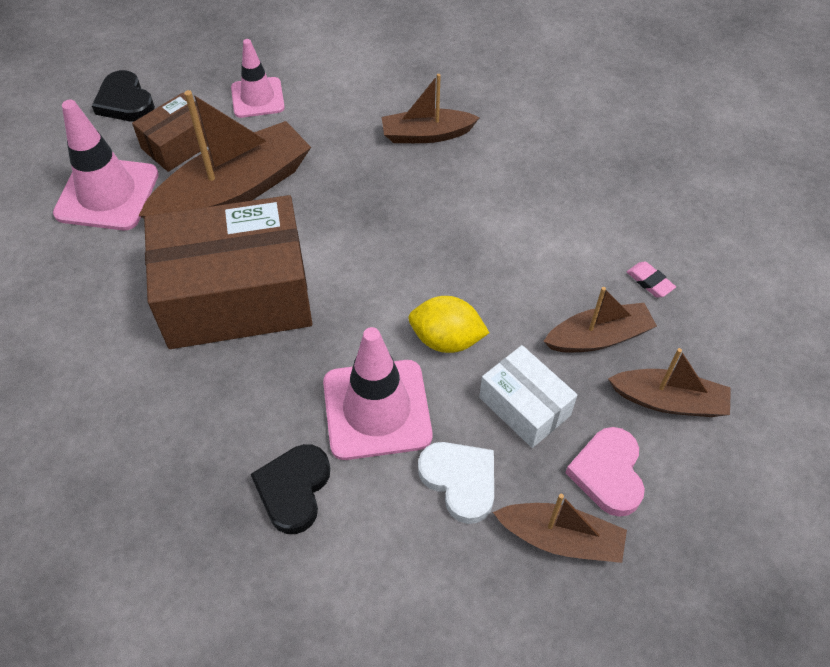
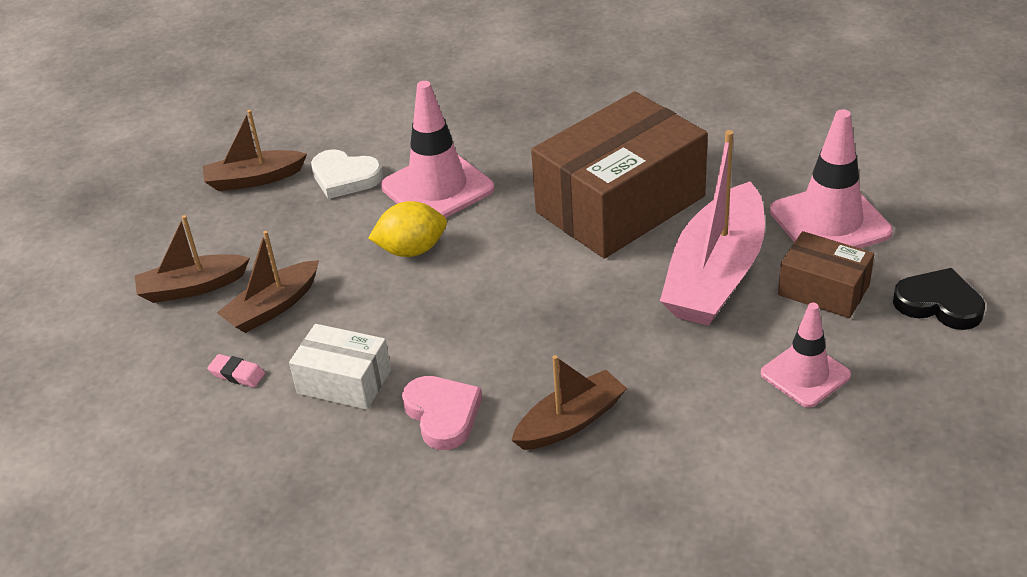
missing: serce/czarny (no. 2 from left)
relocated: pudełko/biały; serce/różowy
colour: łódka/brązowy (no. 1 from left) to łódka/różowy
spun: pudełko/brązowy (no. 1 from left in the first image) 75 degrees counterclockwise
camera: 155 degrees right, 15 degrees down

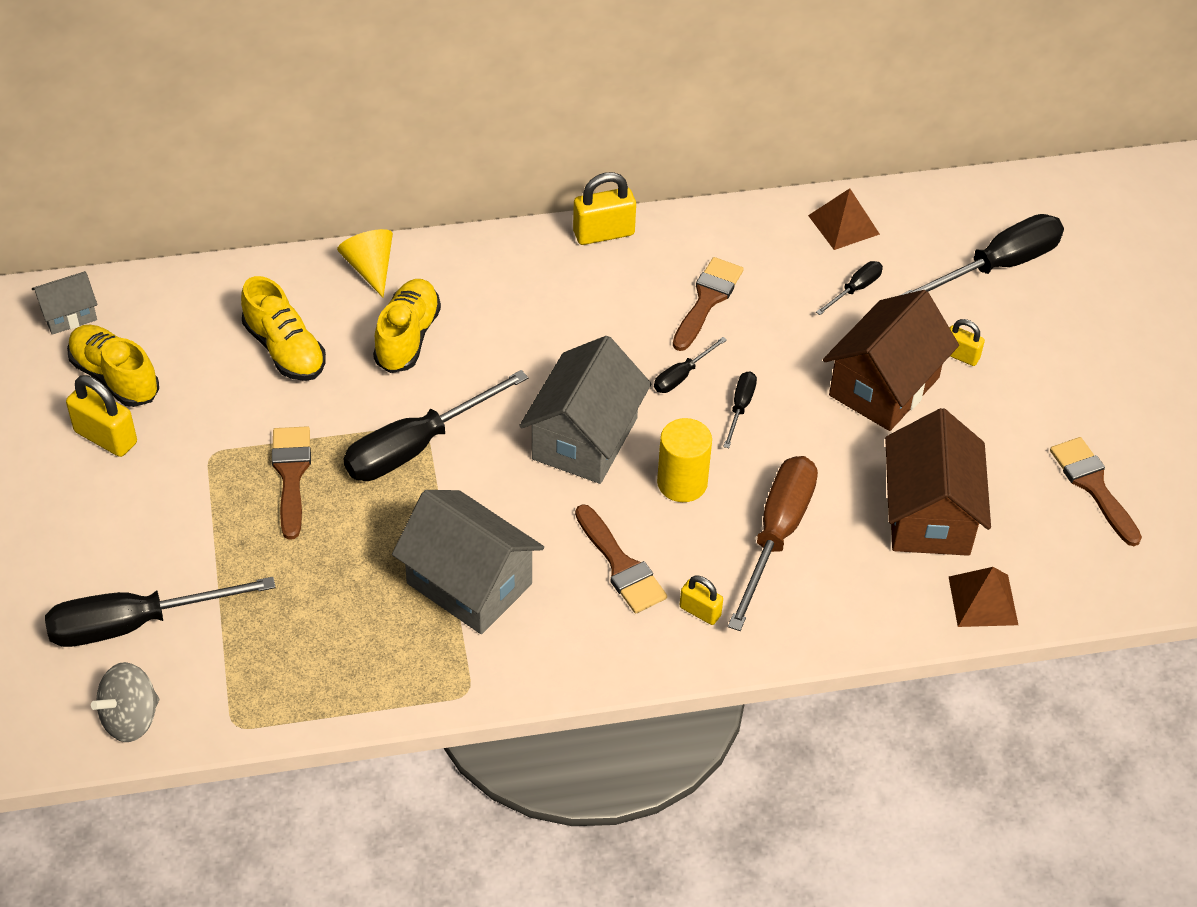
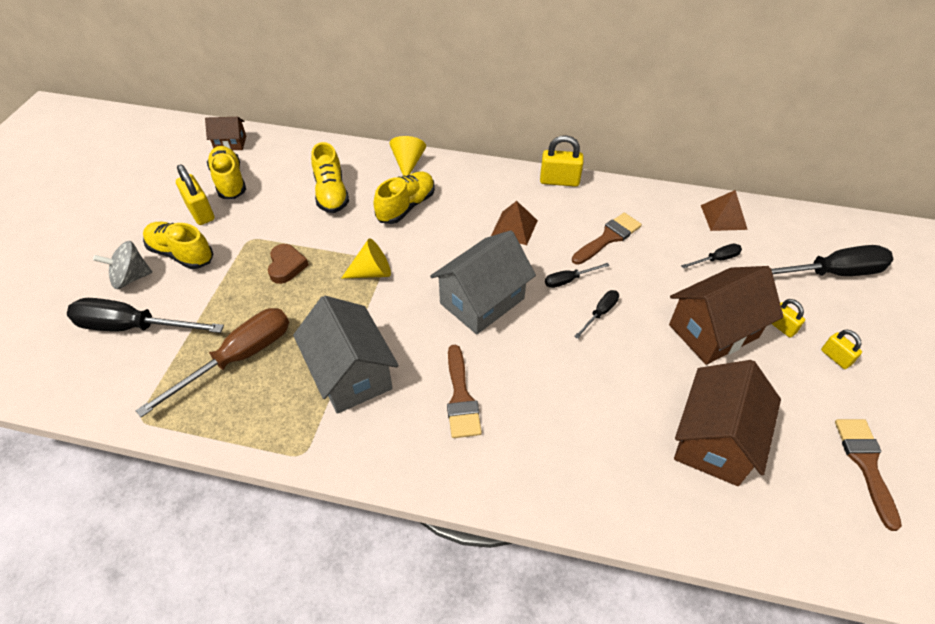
missing: walec/żółty
appeared: but/żółty (no. 1 from left)
relocated: bączek/szary; kłódka/żółty (no. 3 from left in the first image) to kłódka/żółty (no. 4 from left); śrubokręt/brązowy; piramida/brązowy (no. 2 from left in the first image) to piramida/brązowy (no. 1 from left)
exchanged: pędzel/brązowy (no. 1 from left) to serce/brązowy; śrubokręt/czarny (no. 2 from left) to stożek/żółty (no. 1 from left)
colour: domek/szary (no. 1 from left) to domek/brązowy (no. 1 from left)
camera: 25 degrees right, 0 degrees up

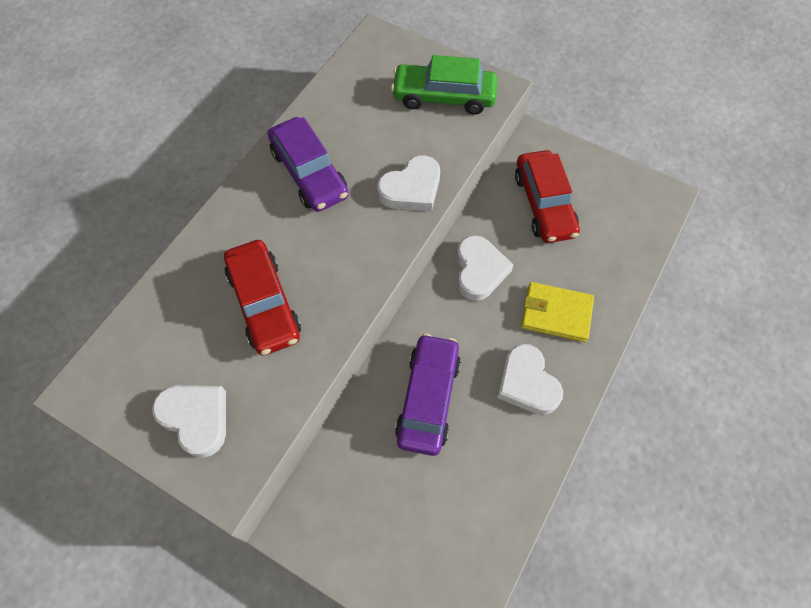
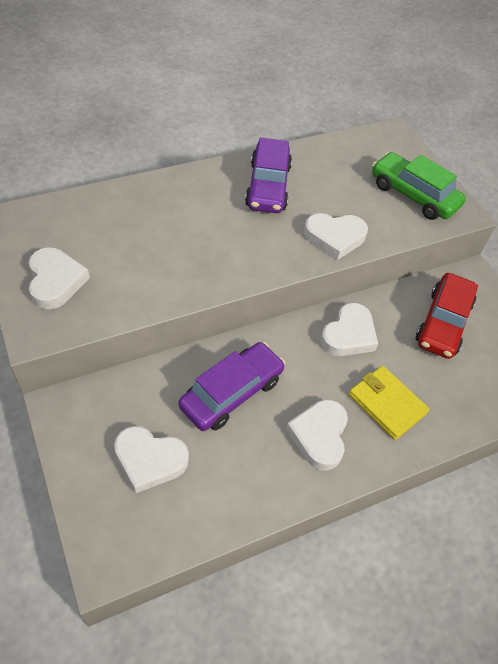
missing: samochód/czerwony (no. 1 from left)
appeared: serce/biały (no. 2 from left)
camera: 30 degrees right, 10 degrees down

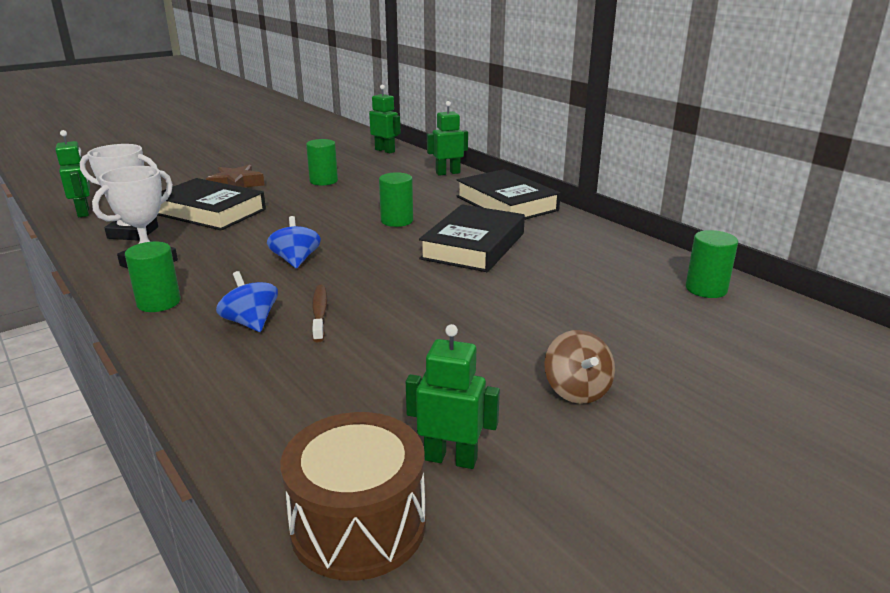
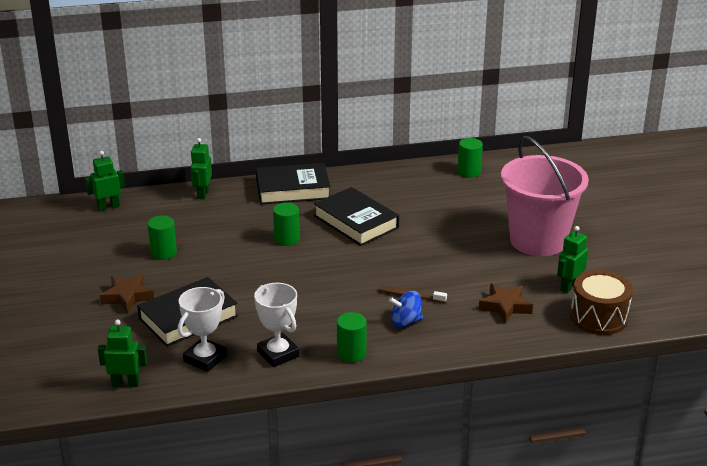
missing: bączek/niebieski (no. 2 from left)
appeared: gwiazda/brązowy (no. 2 from left)
exchanged: bączek/brązowy to wiadro/różowy
camera: 65 degrees left, 5 degrees up

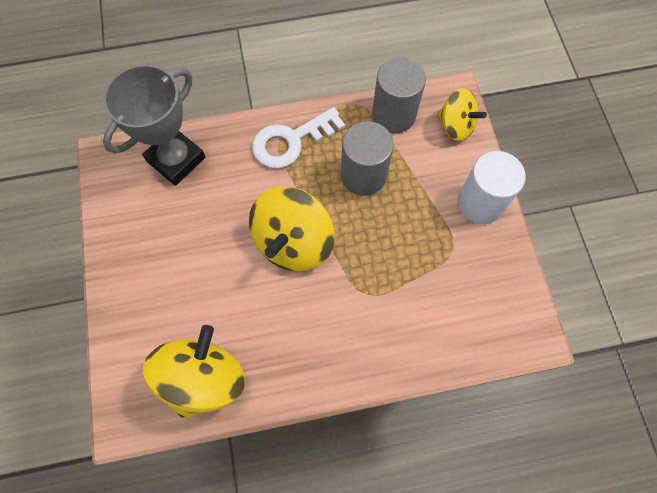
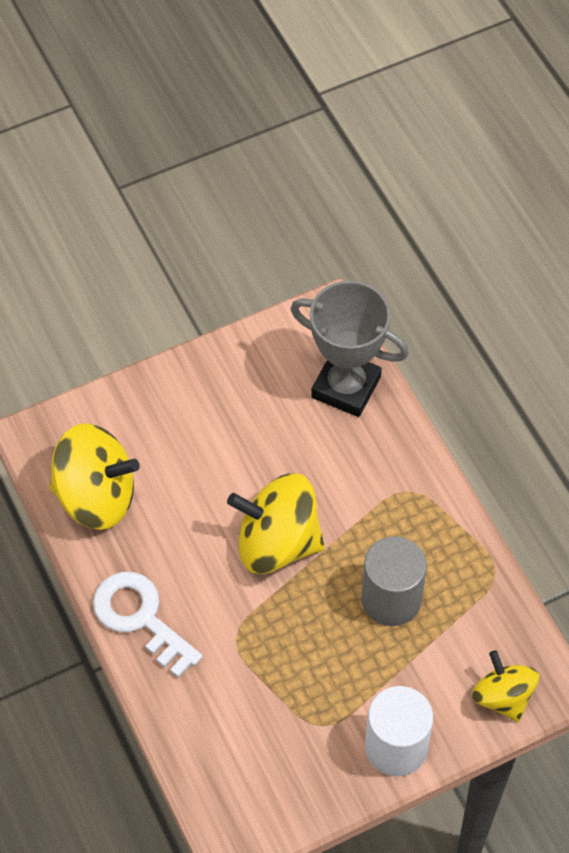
missing: walec/szary (no. 2 from left)
relocated: klucz/biały
spun: bączek/żółty (no. 3 from left) 135 degrees clockwise
camera: 75 degrees right, 10 degrees down

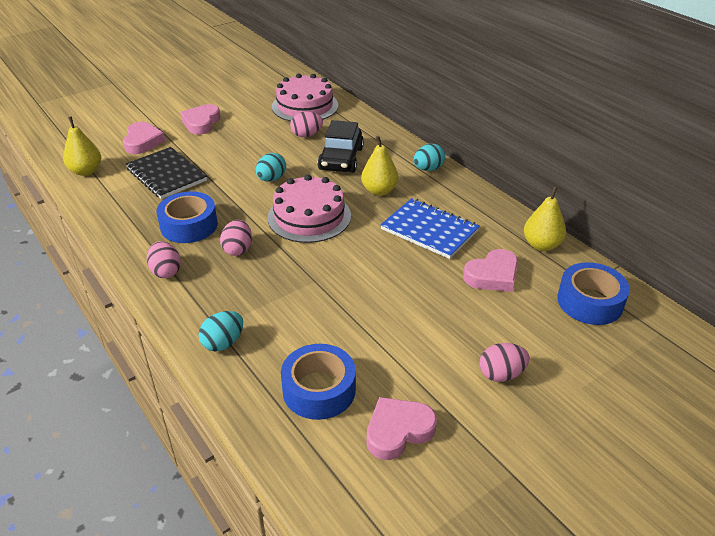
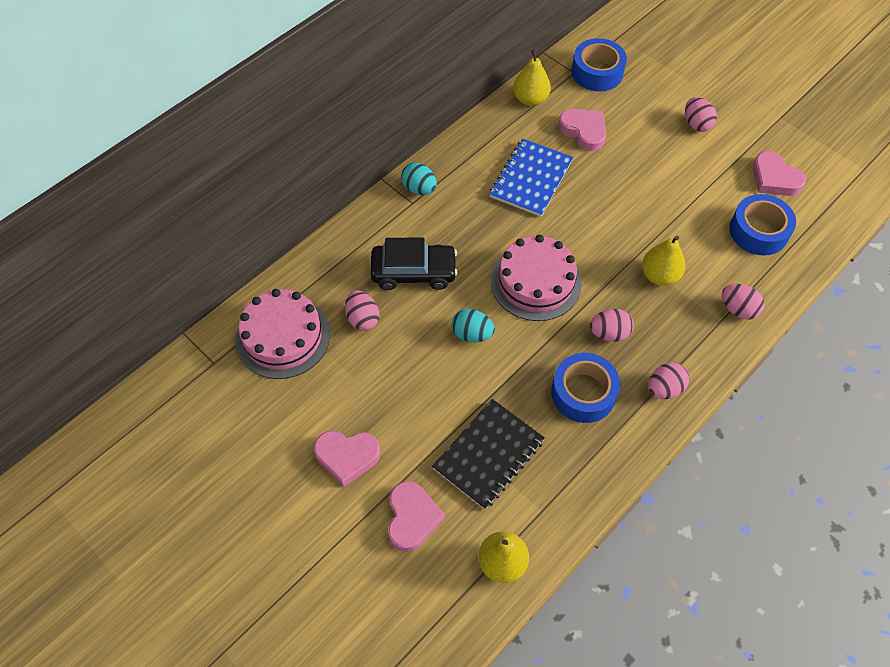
relocated: gruszka/żółty (no. 2 from left in the first image) to gruszka/żółty (no. 3 from left)
colour: jajko/turkusowy (no. 1 from left) to jajko/różowy (no. 5 from left)
spun: serce/różowy (no. 1 from left in the first image) 105 degrees clockwise
camera: 100 degrees left, 20 degrees up

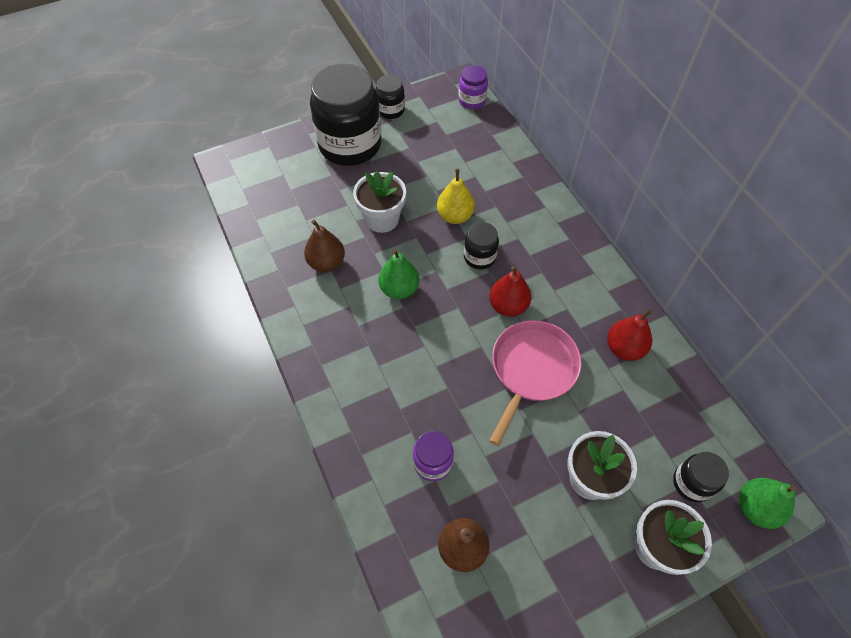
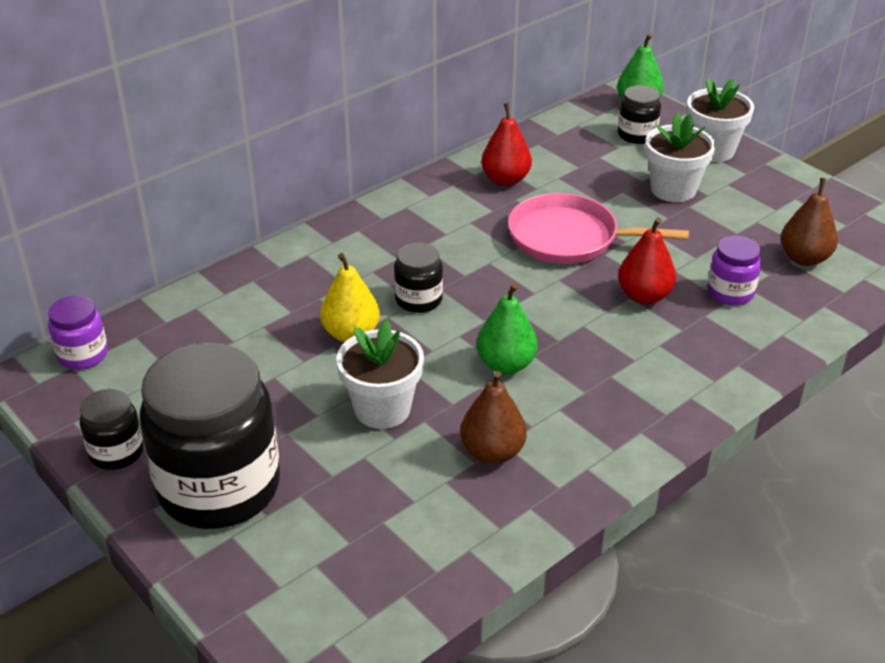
relocated: gruszka/czerwony (no. 1 from left in the first image) to gruszka/czerwony (no. 2 from left)
camera: 105 degrees left, 20 degrees down

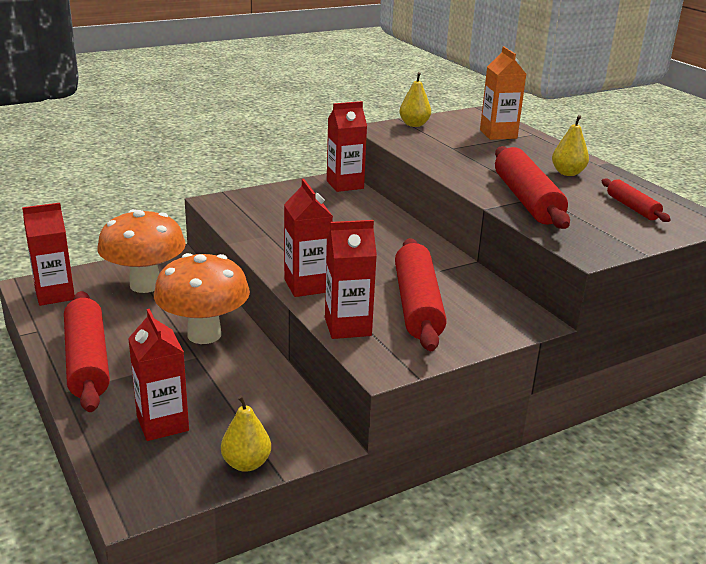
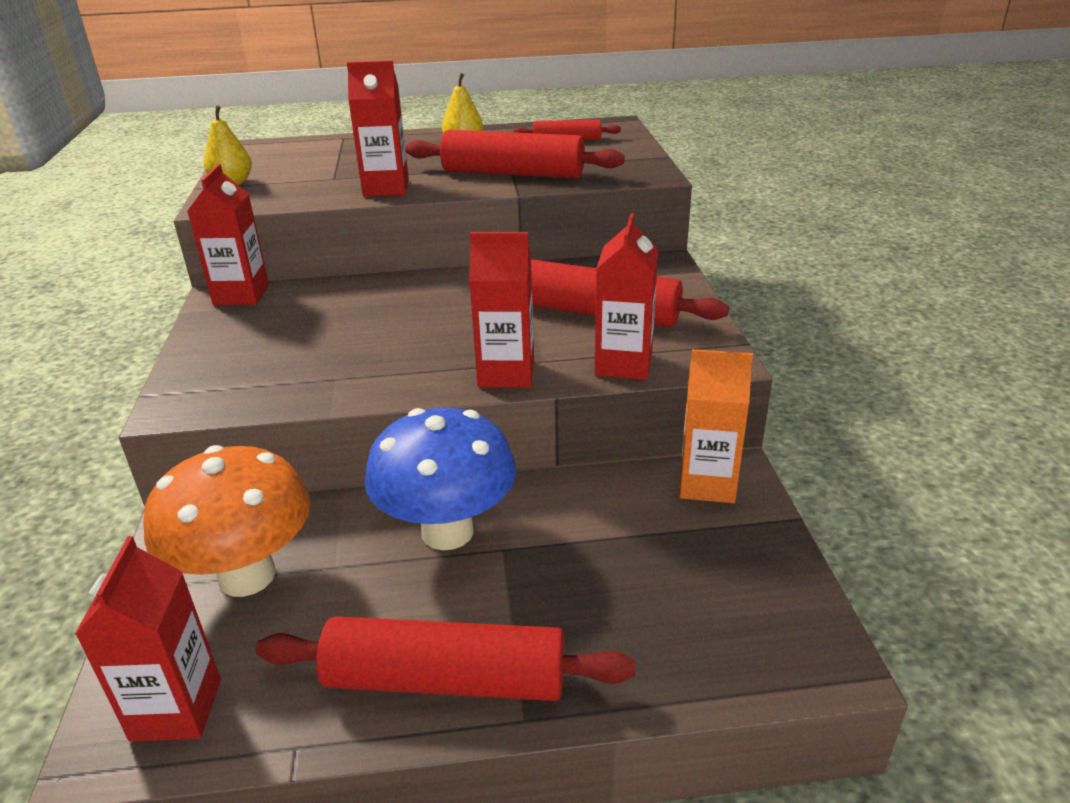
missing: gruszka/żółty (no. 1 from left)
relocated: karton mleka/czerwony (no. 2 from left in the first image) to karton mleka/czerwony (no. 3 from left); karton mleka/pomarańczowy
colour: grzyb/pomarańczowy (no. 2 from left) to grzyb/niebieski
camera: 65 degrees left, 5 degrees up

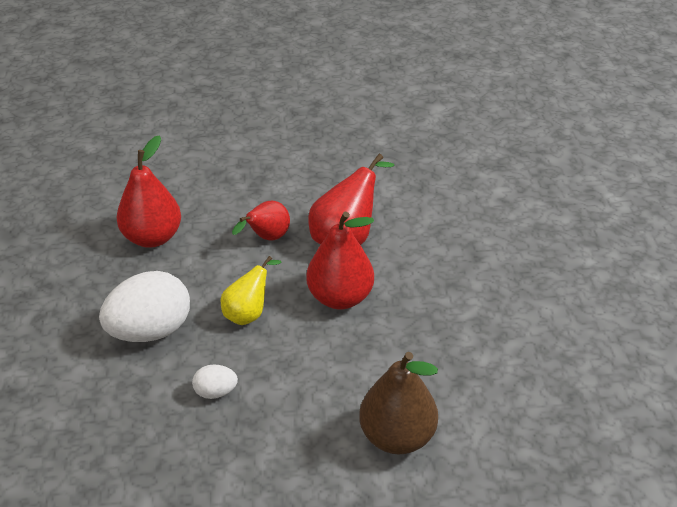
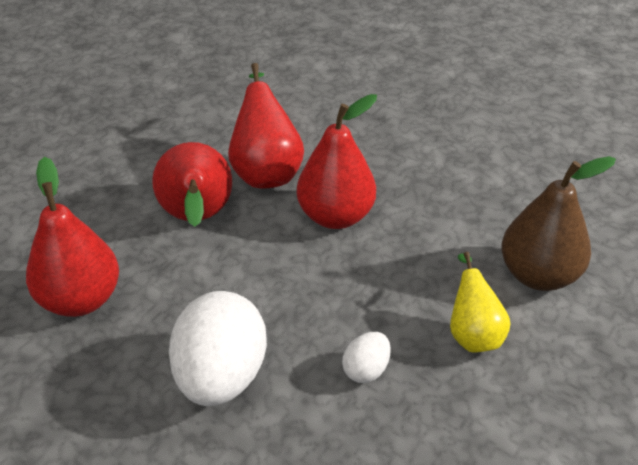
relocated: gruszka/żółty
size: gruszka/czerwony (no. 2 from left) x1.57
camera: 50 degrees left, 0 degrees up

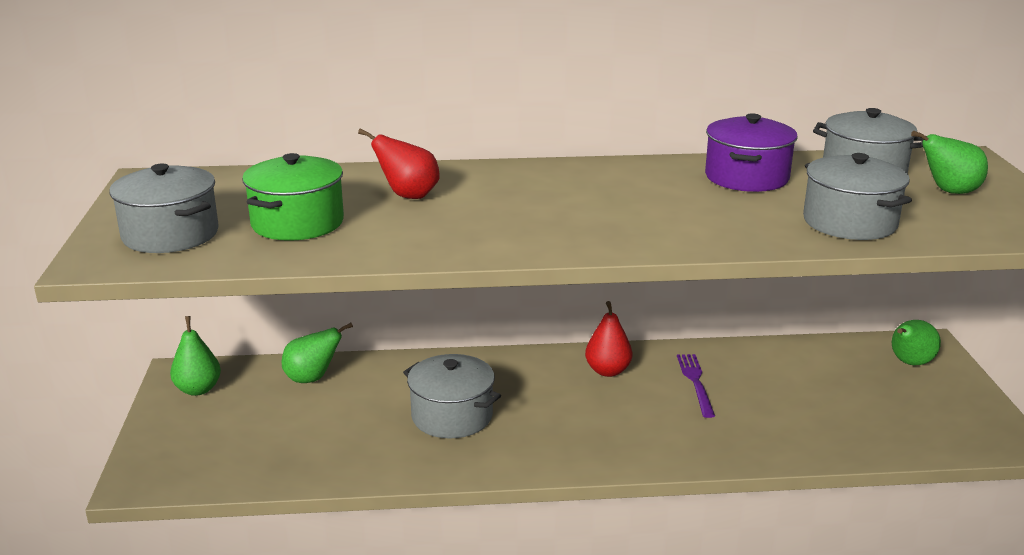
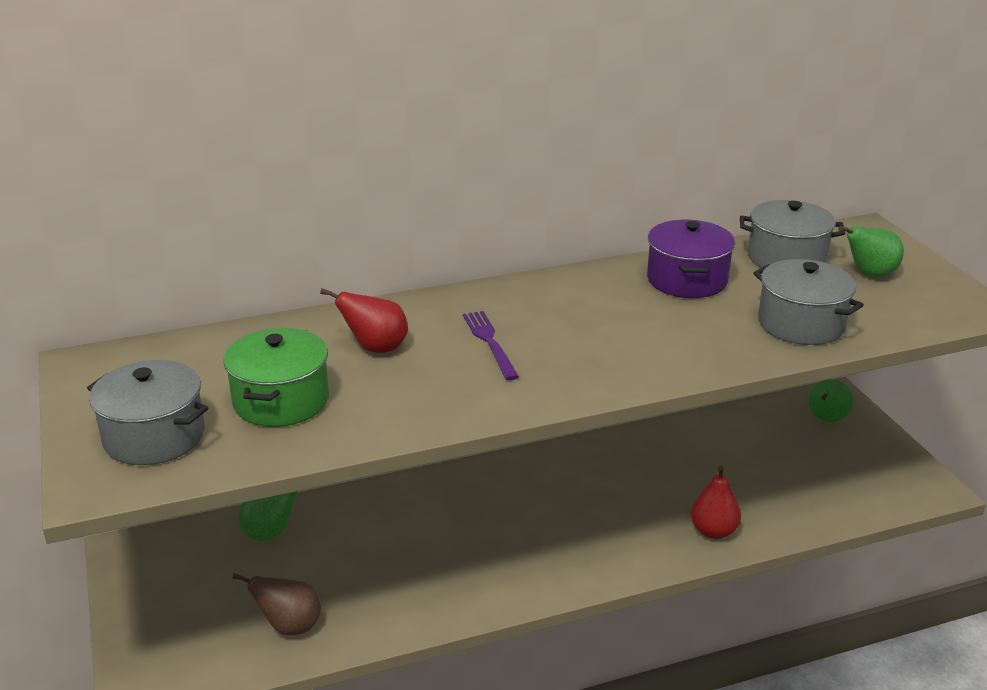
missing: gruszka/zielony (no. 1 from left); garnek/szary (no. 2 from left)
appeared: gruszka/brązowy
relocated: gruszka/czerwony (no. 2 from left); widelec/fioletowy
camera: 15 degrees left, 5 degrees up

